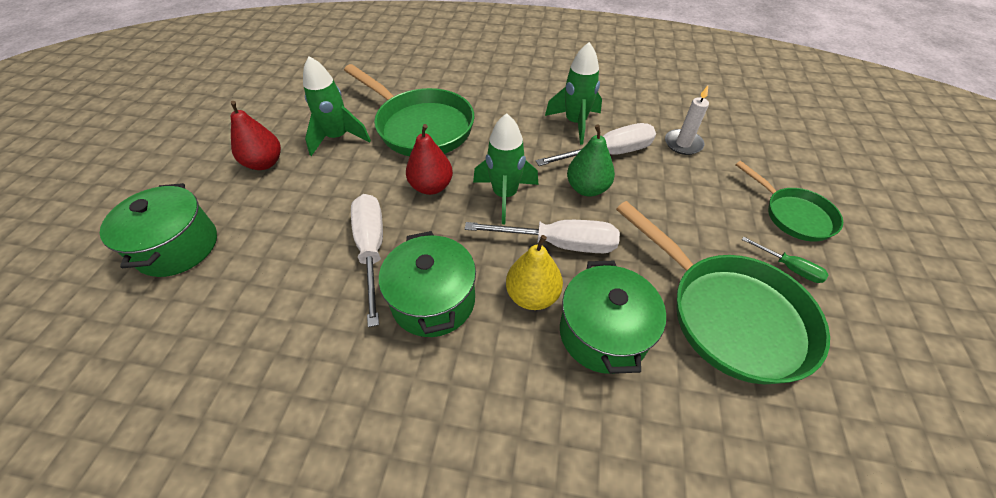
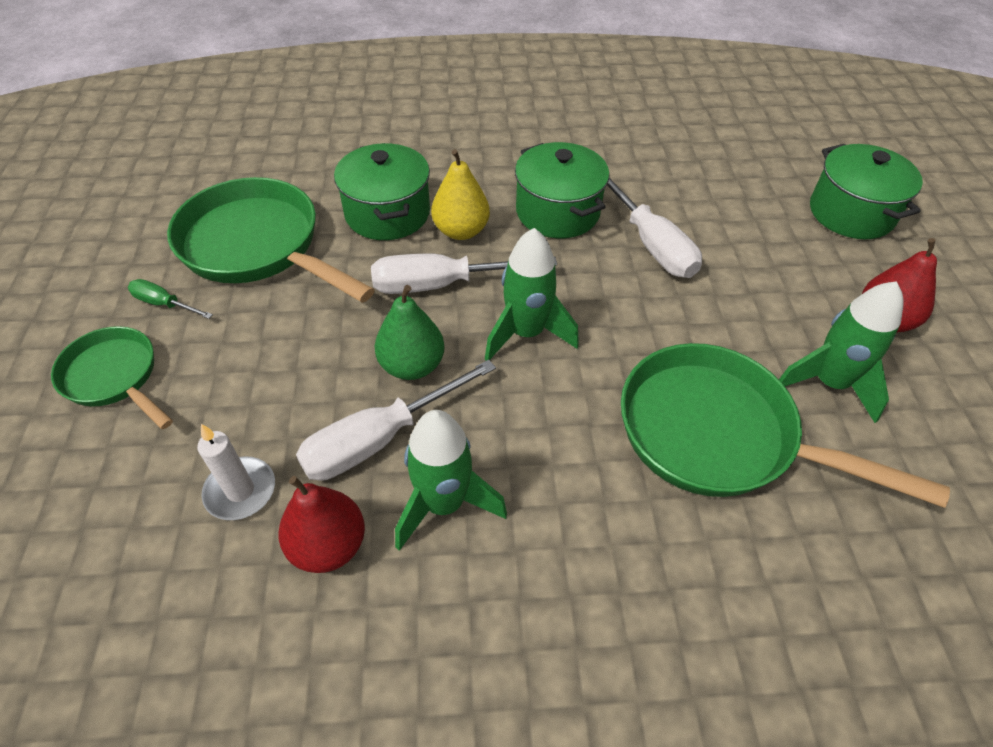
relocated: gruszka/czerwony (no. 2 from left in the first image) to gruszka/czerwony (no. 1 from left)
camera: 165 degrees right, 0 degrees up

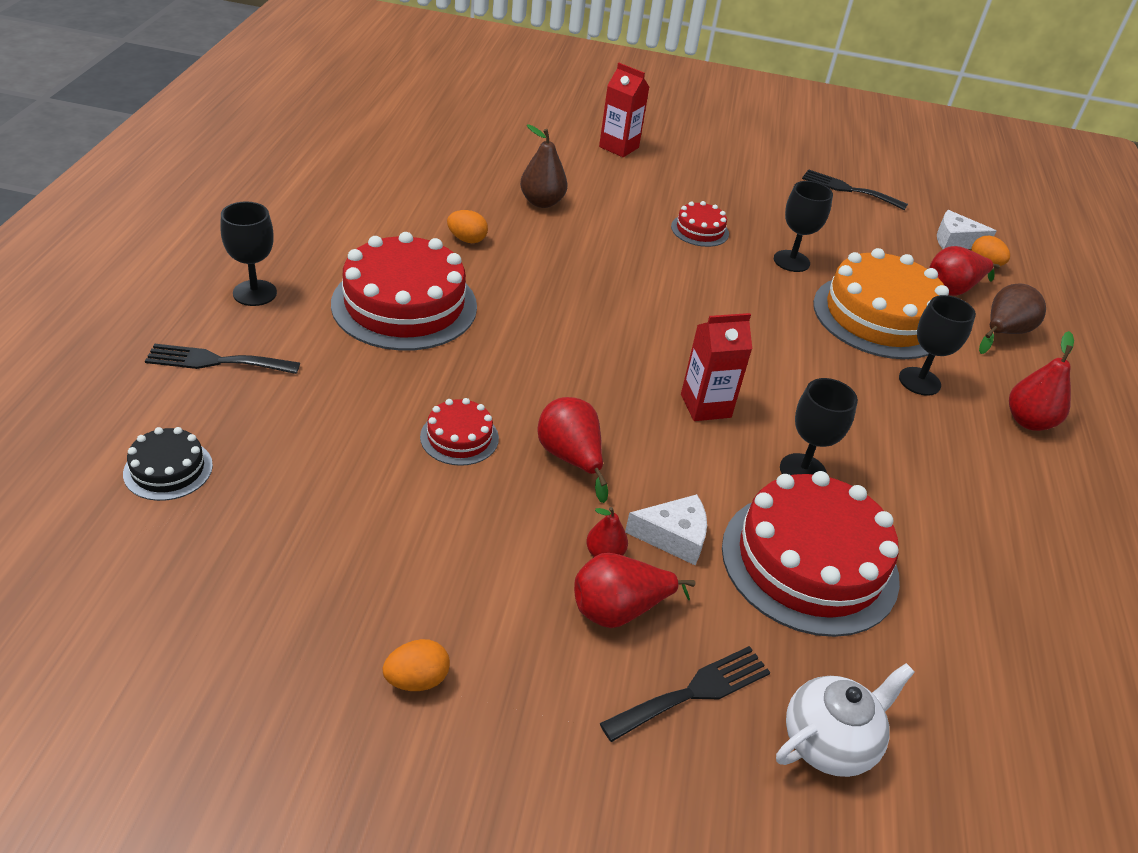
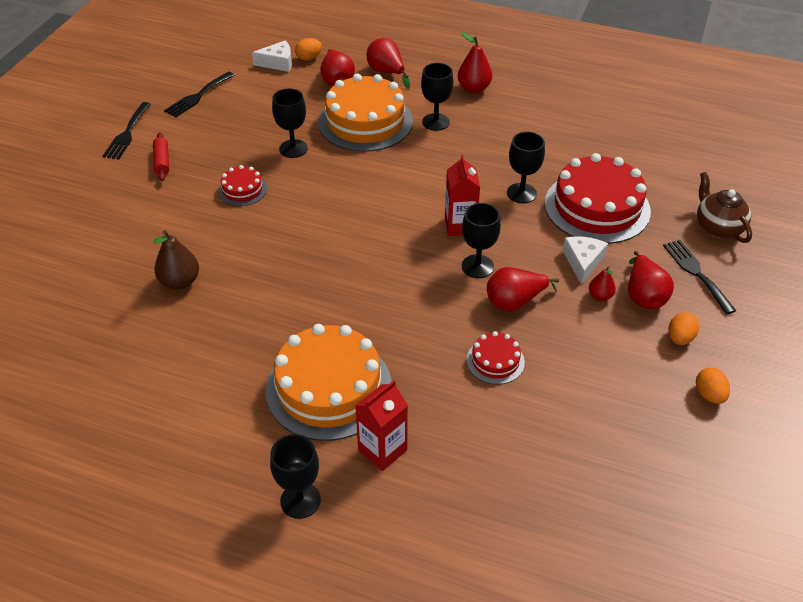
missing: tort/czarny
appeared: wałek do ciasta/czerwony; kielich/czarny (no. 4 from left)
relocated: widelec/czarny (no. 1 from left); jajko/pomarańczowy (no. 2 from left); karton mleka/czerwony (no. 1 from left)
colour: tort/czerwony (no. 1 from left) to tort/pomarańczowy (no. 1 from left); imbryk/biały to imbryk/brązowy; gruszka/brązowy (no. 2 from left) to gruszka/czerwony (no. 2 from left)
spun: ser/biały (no. 2 from left in the first image) 120 degrees counterclockwise
camera: 75 degrees left, 5 degrees up

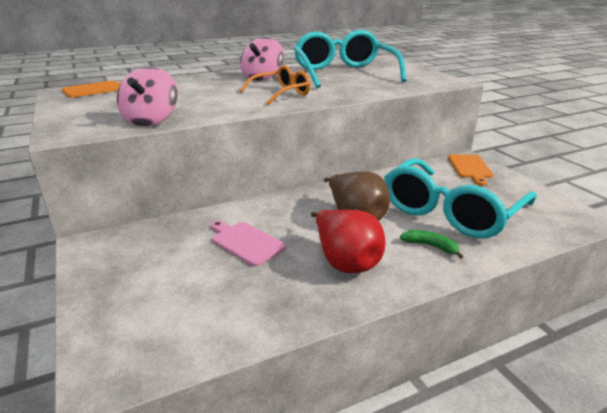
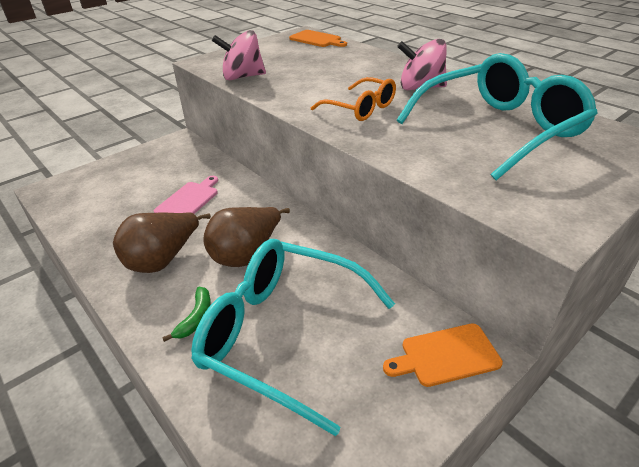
colour: gruszka/czerwony to gruszka/brązowy (no. 1 from left)
camera: 75 degrees right, 10 degrees up

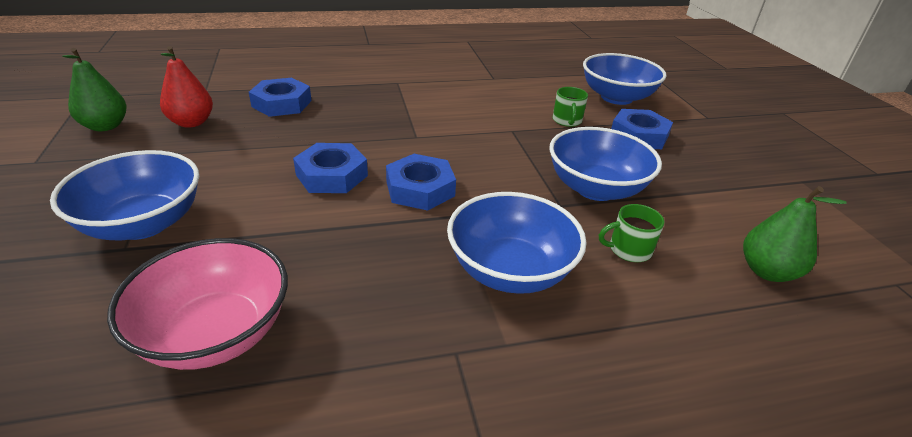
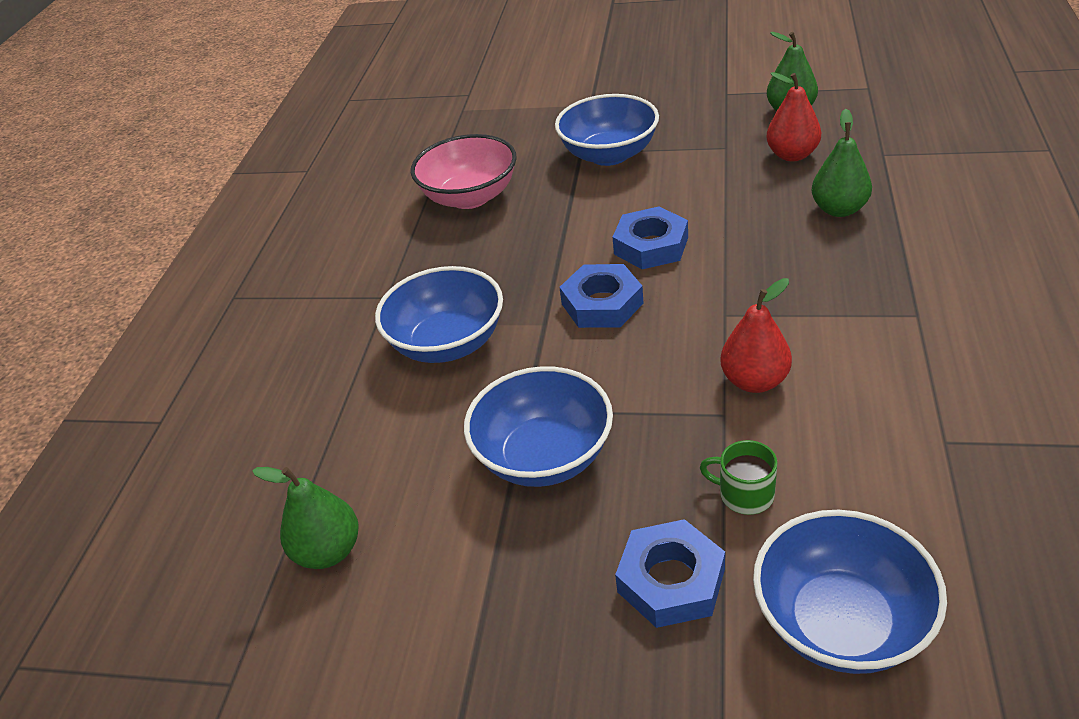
missing: kubek/zielony (no. 2 from left)
appeared: gruszka/czerwony (no. 1 from left)
exchanged: nakrętka/niebieski (no. 1 from left) to gruszka/zielony (no. 3 from left)
camera: 120 degrees right, 5 degrees up

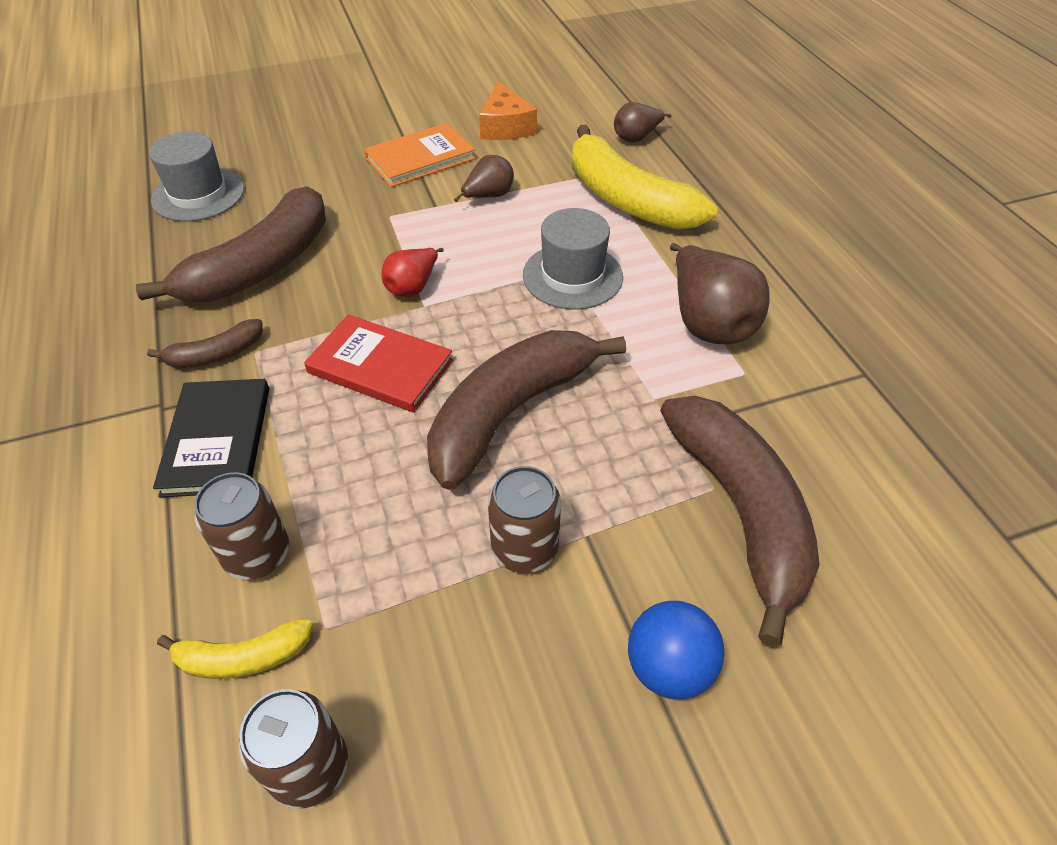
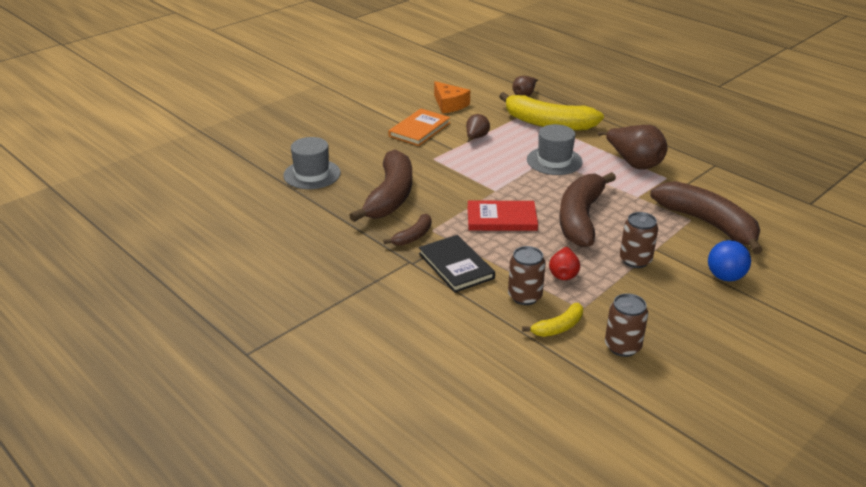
relocated: gruszka/czerwony
camera: 25 degrees left, 15 degrees down

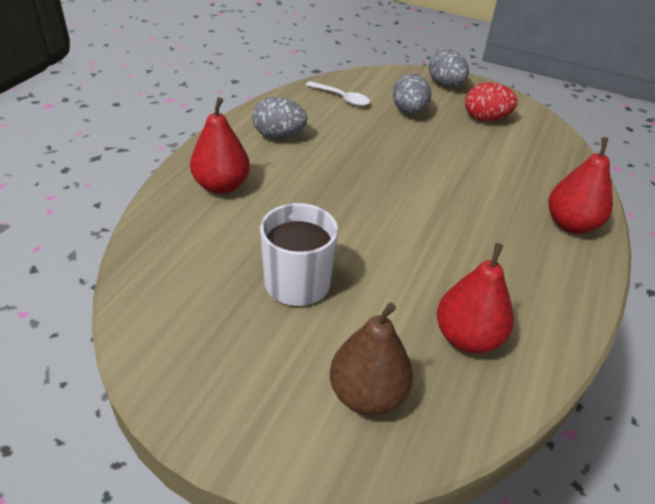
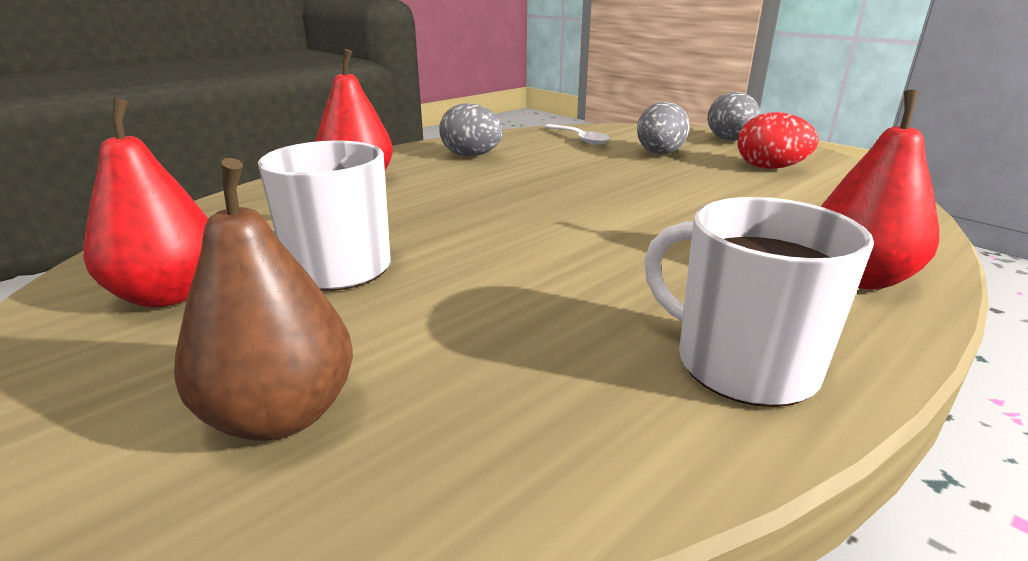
appeared: kubek/biały (no. 2 from left)
relocated: gruszka/czerwony (no. 2 from left in the first image) to gruszka/czerwony (no. 1 from left)
camera: 25 degrees right, 15 degrees down

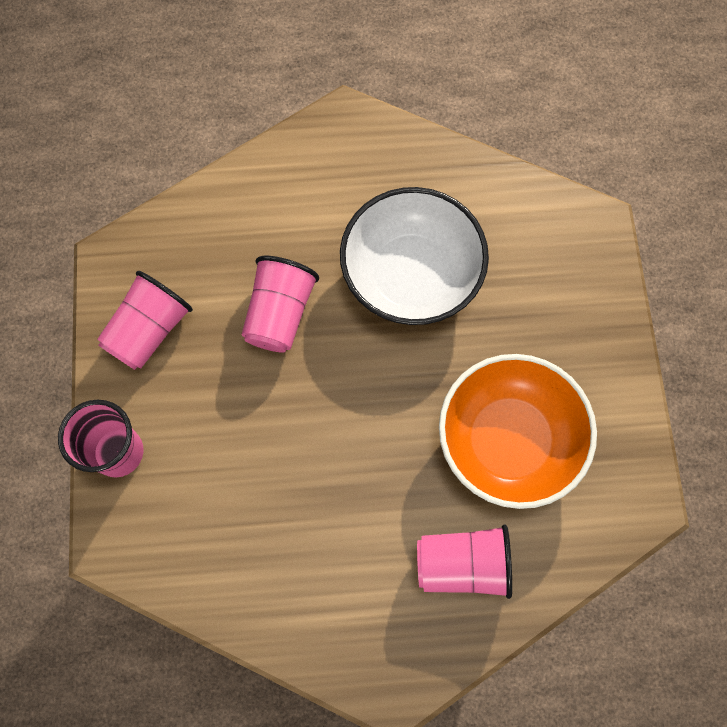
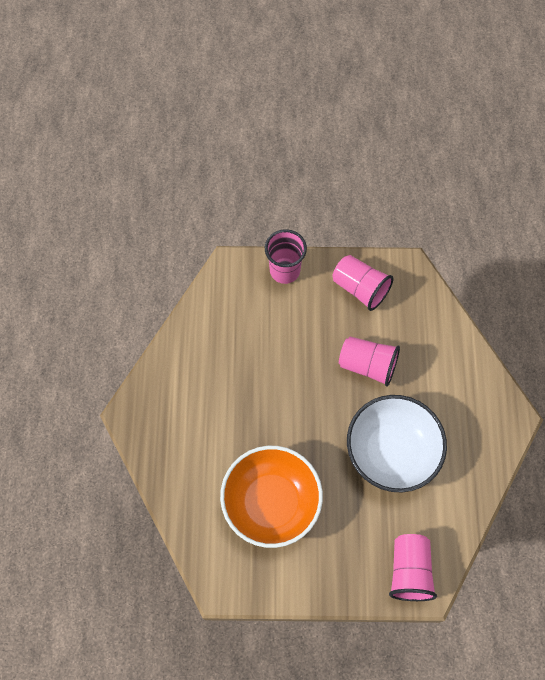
relocated: szklanka/różowy (no. 4 from left)
camera: 95 degrees right, 5 degrees down

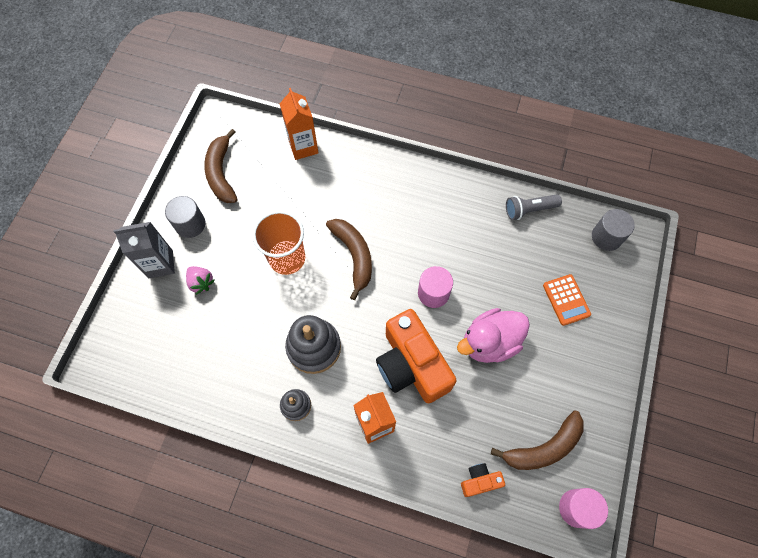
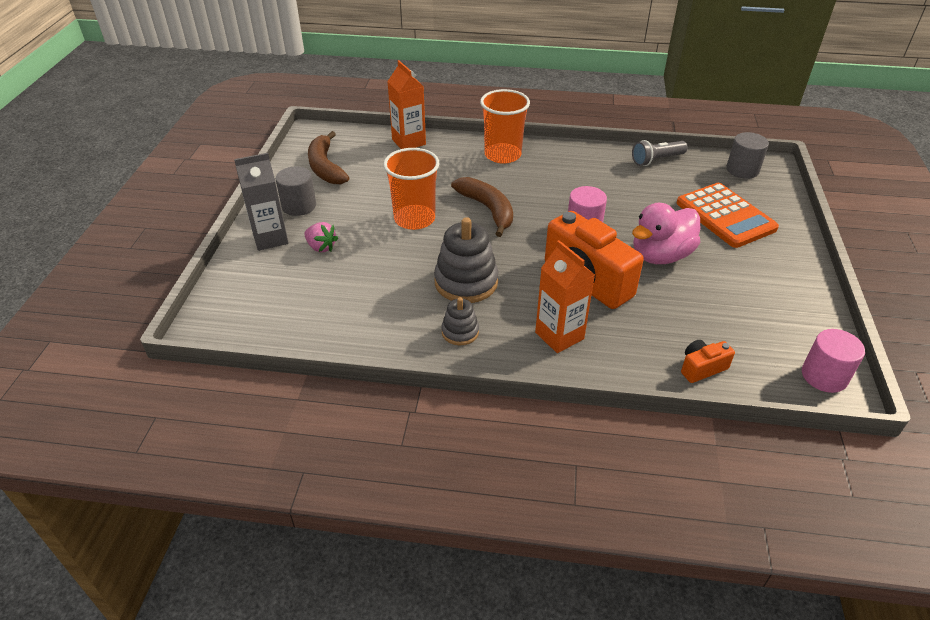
missing: banan/brązowy (no. 3 from left)
appeared: szklanka/pomarańczowy (no. 2 from left)
size: kalkulator/pomarańczowy x1.69
camera: 10 degrees left, 25 degrees down

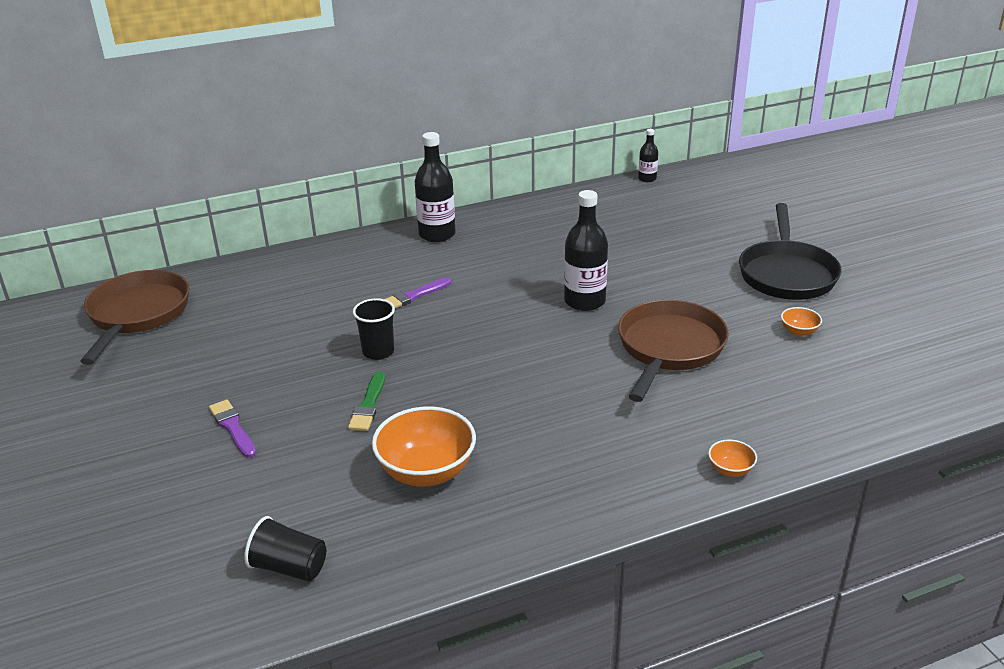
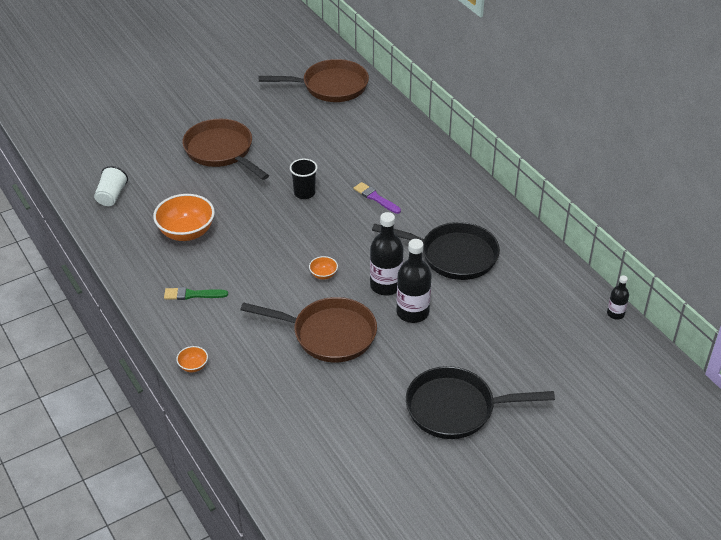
appeared: patelnia/czarny (no. 1 from left)
relocated: pędzel/zielony; butelka/czarny (no. 1 from left in the first image) to butelka/czarny (no. 2 from left); miska/pomarańczowy (no. 3 from left)
exchanged: pędzel/fioletowy (no. 1 from left) to patelnia/brązowy (no. 1 from left)
colour: szklanka/czarny (no. 1 from left) to szklanka/biały
camera: 80 degrees right, 10 degrees up

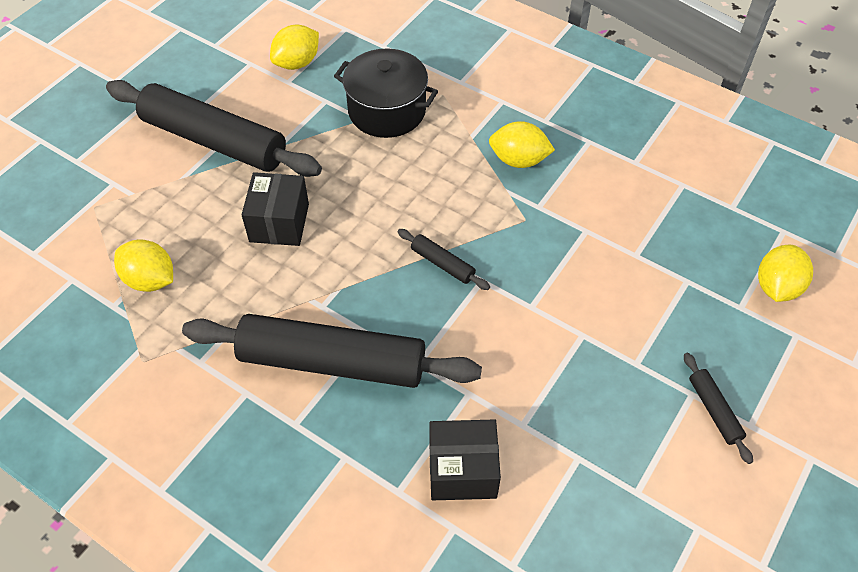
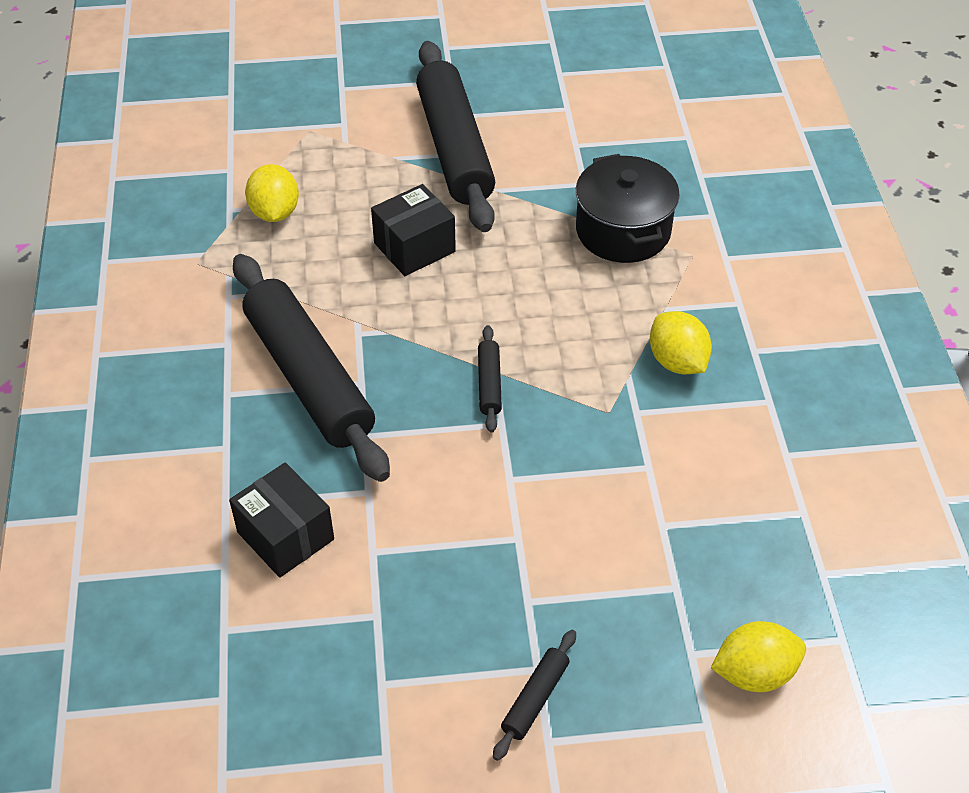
missing: cytryna/żółty (no. 2 from left)
camera: 50 degrees right, 5 degrees down

